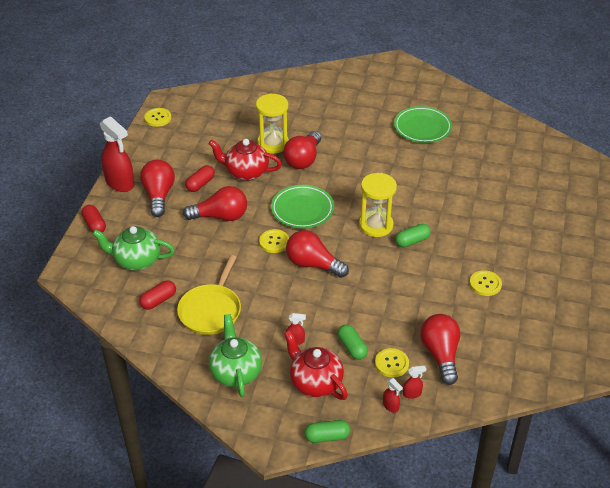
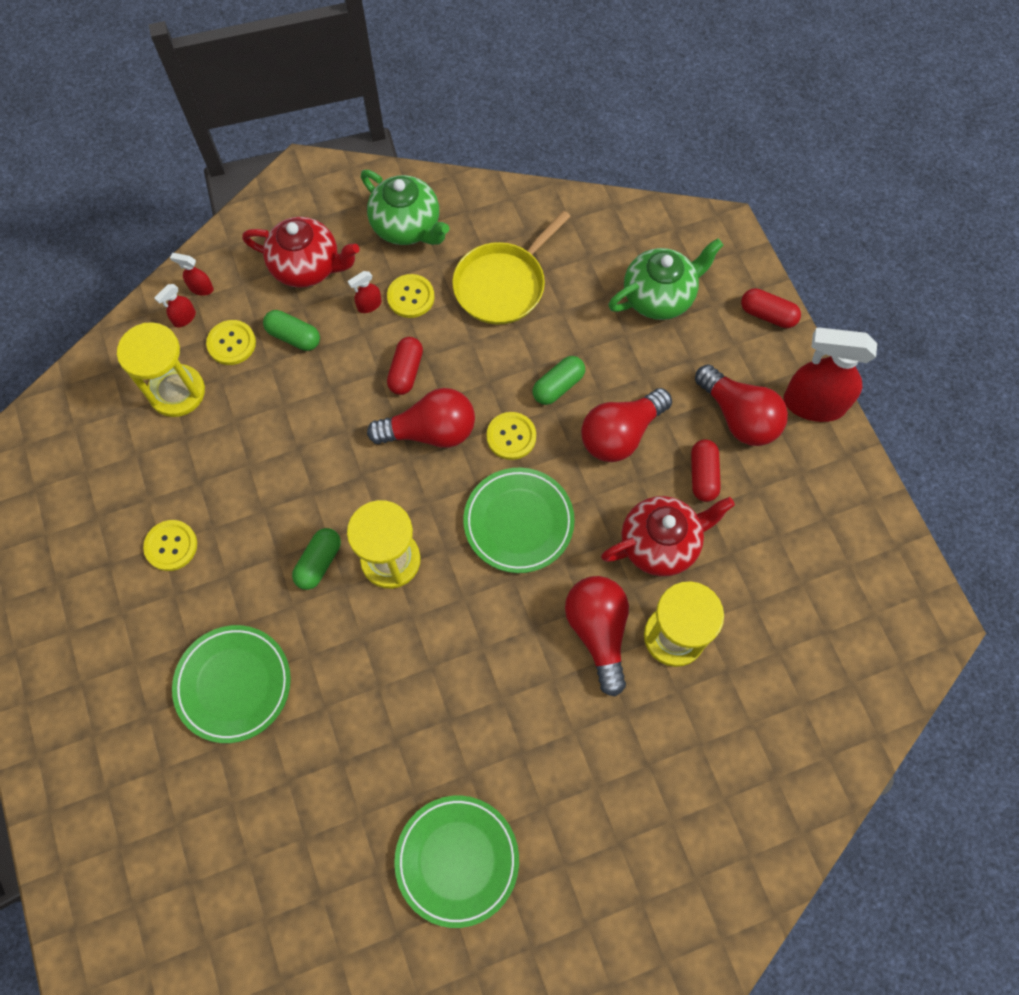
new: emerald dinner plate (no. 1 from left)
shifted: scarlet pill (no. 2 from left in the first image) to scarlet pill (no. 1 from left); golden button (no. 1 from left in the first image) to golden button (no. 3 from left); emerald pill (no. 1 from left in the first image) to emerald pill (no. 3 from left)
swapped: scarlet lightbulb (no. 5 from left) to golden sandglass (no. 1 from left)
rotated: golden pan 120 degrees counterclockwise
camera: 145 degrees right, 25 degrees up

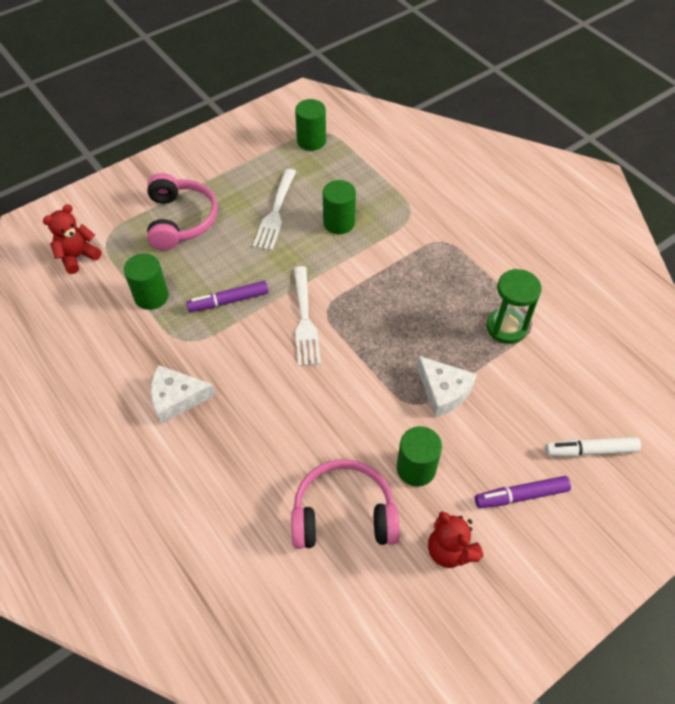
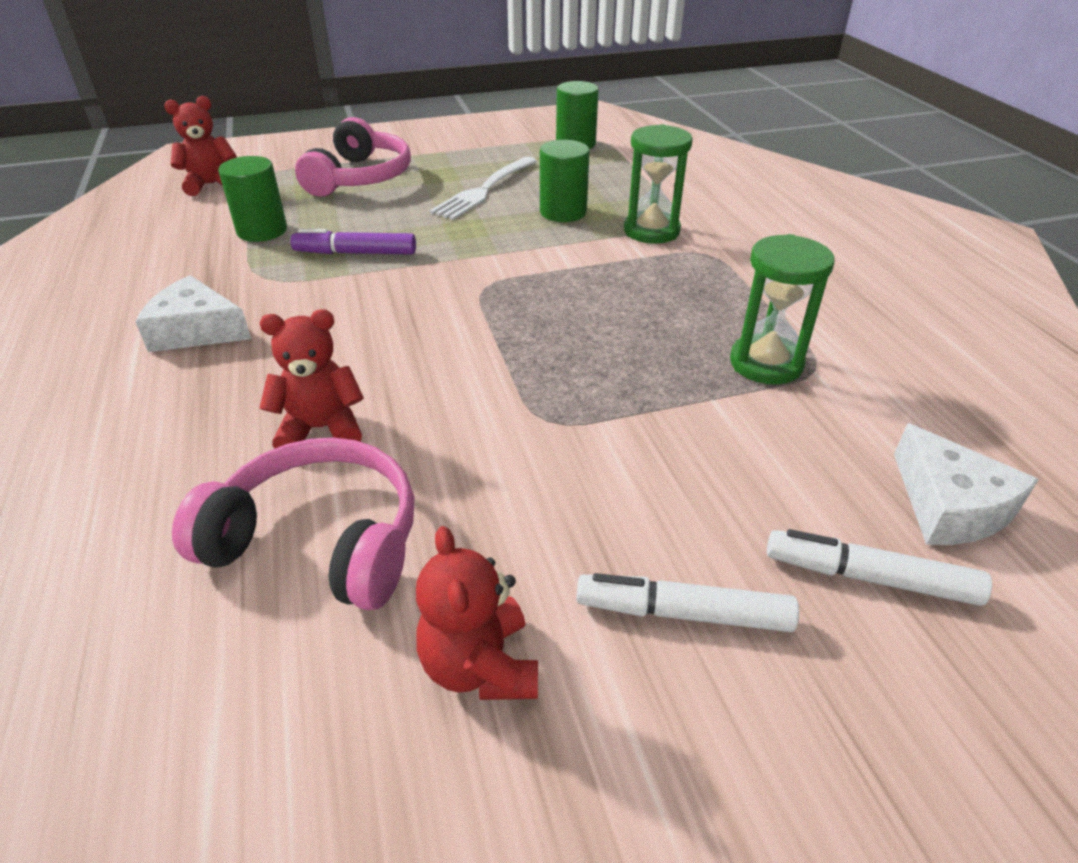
gone: pure white dinner fork (no. 2 from left); emerald solid cylinder (no. 4 from left)
new: scarlet teddy (no. 2 from left); emerald sandglass (no. 1 from left)
shifted: pure white cheese wedge (no. 2 from left)
repainted: violet marker pen (no. 2 from left) to pure white marker pen (no. 1 from left)
camera: 20 degrees right, 15 degrees down

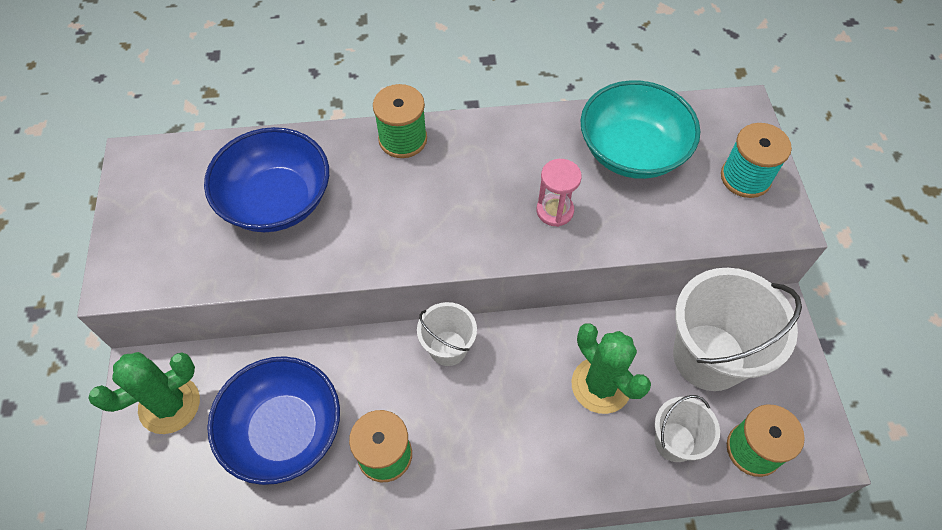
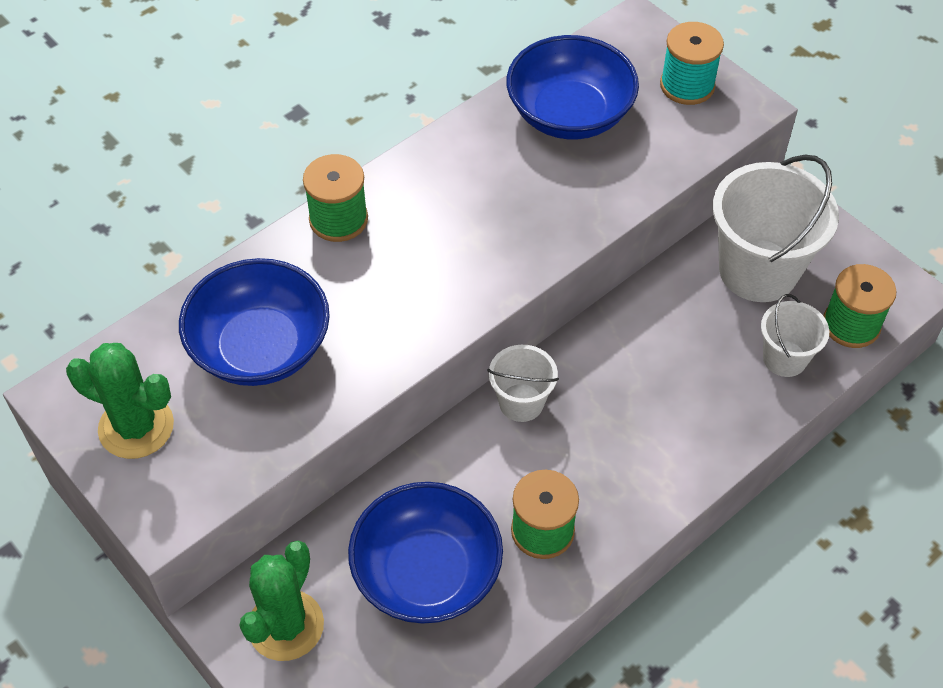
gone: pink sandglass
shifted: emerald prickly plant (no. 2 from left in the first image) to emerald prickly plant (no. 1 from left)
repainted: aqua deep dish to royal blue deep dish (no. 3 from left)
camera: 35 degrees left, 5 degrees down

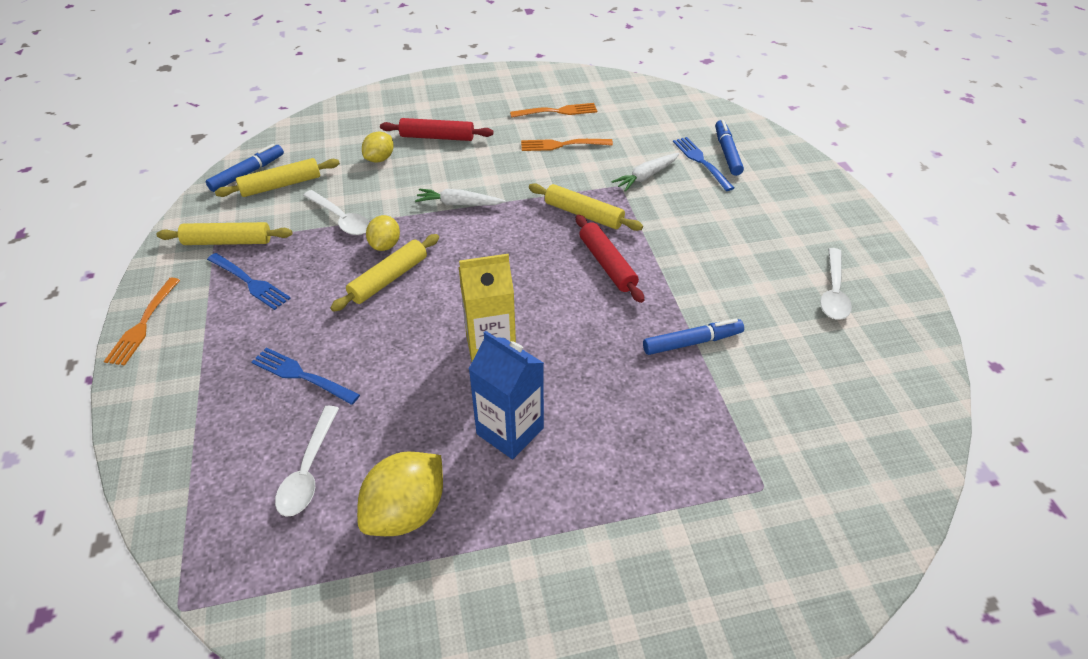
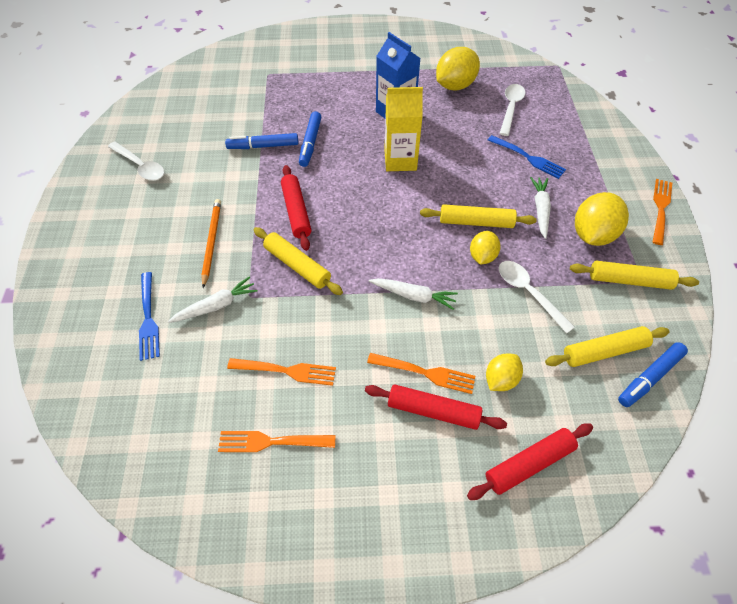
new: orange wooden pencil; orange dinner fork (no. 3 from left); scarlet rolling pin (no. 3 from left); pure white root vegetable (no. 3 from left)
shifted: royal blue marker pen (no. 3 from left in the first image) to royal blue marker pen (no. 2 from left)
swapped: royal blue dinner fork (no. 1 from left) to golden citrus fruit (no. 4 from left)
rotated: golden rolling pin (no. 3 from left in the first image) 45 degrees clockwise; pure white spoon (no. 3 from left in the first image) 105 degrees clockwise
camera: 170 degrees left, 10 degrees up

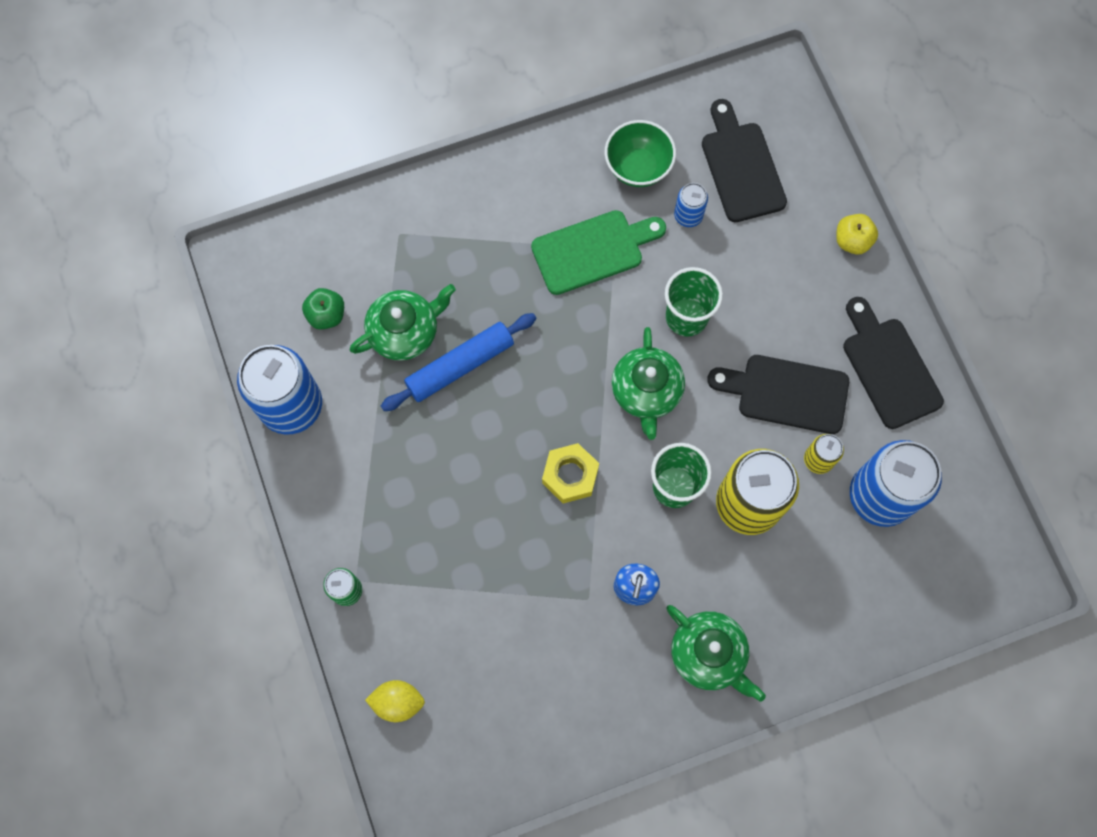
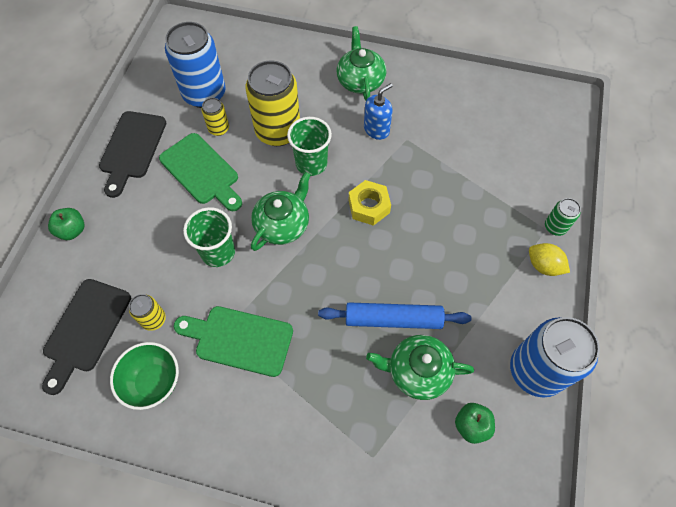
shifted: golden citrus fruit
repainted: royal blue soda can (no. 2 from left) to golden soda can (no. 1 from left); black cutting board (no. 2 from left) to emerald cutting board (no. 1 from left); golden toy apple to emerald toy apple (no. 1 from left)
camera: 145 degrees left, 10 degrees down

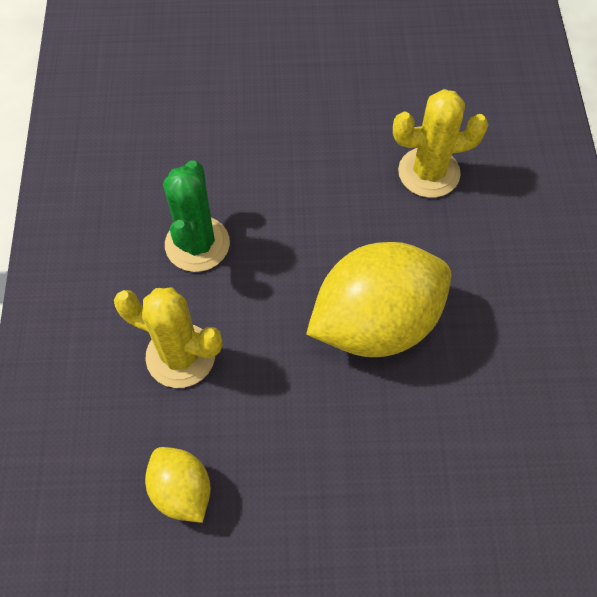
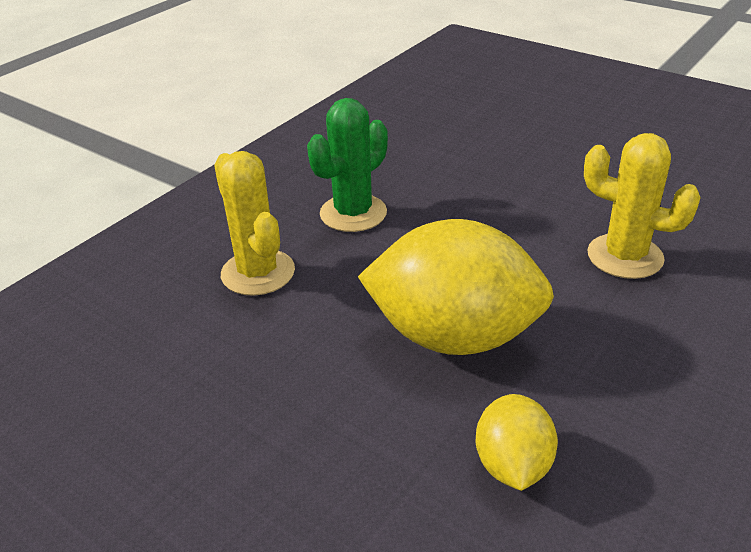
shifted: golden citrus fruit (no. 1 from left in the first image) to golden citrus fruit (no. 2 from left)
camera: 40 degrees right, 25 degrees down

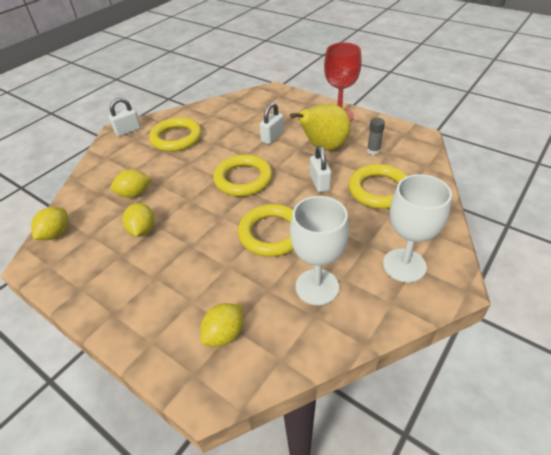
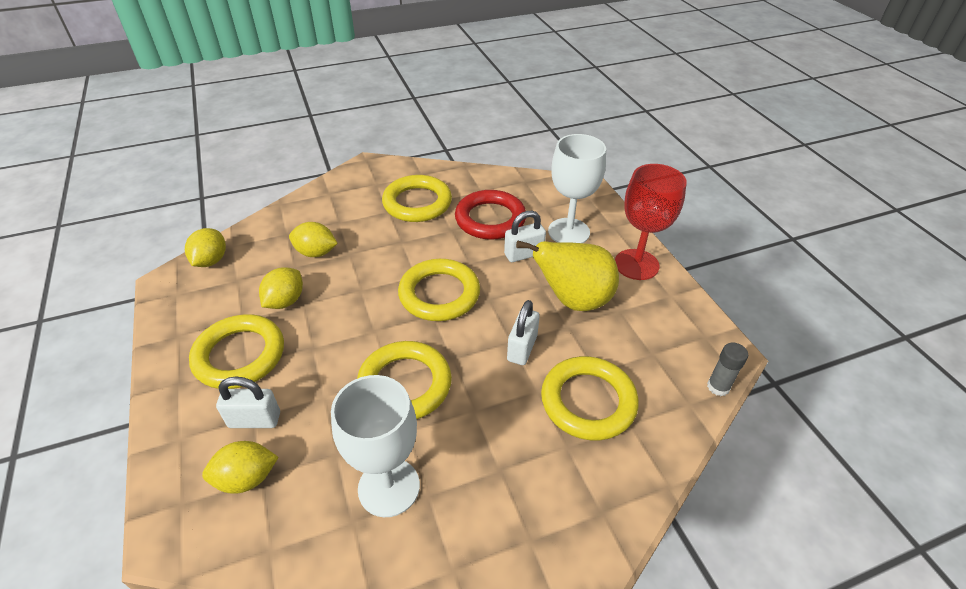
new: golden torus (no. 1 from left); scarlet torus
shifted: pure white padlock (no. 1 from left); ash-grey glue stick; pure white wine glass (no. 2 from left)
rotated: golden citrus fruit (no. 1 from left) 45 degrees counterclockwise
camera: 30 degrees right, 0 degrees up

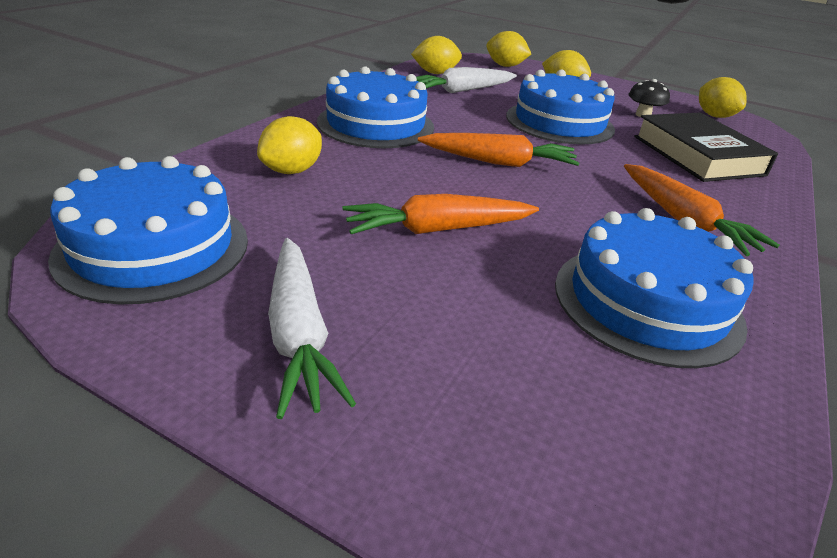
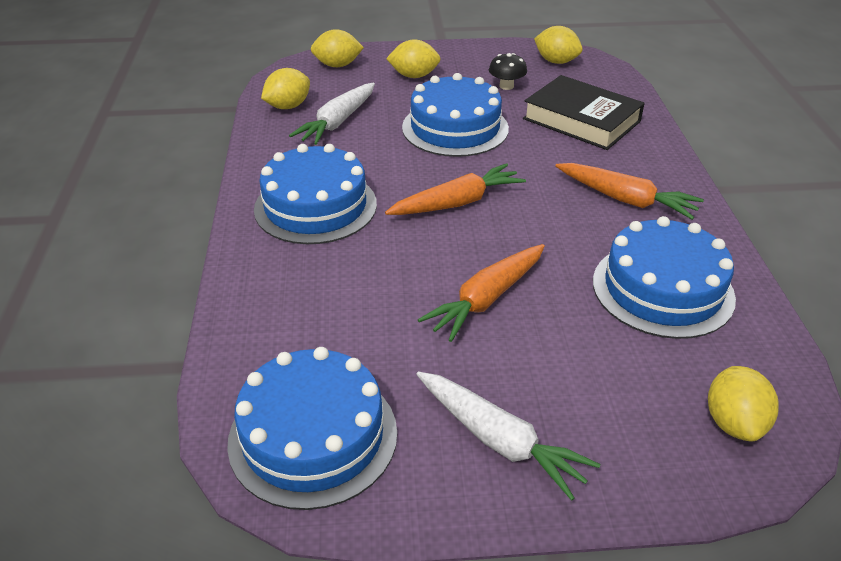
shifted: golden citrus fruit (no. 1 from left in the first image) to golden citrus fruit (no. 5 from left)
camera: 30 degrees left, 5 degrees up

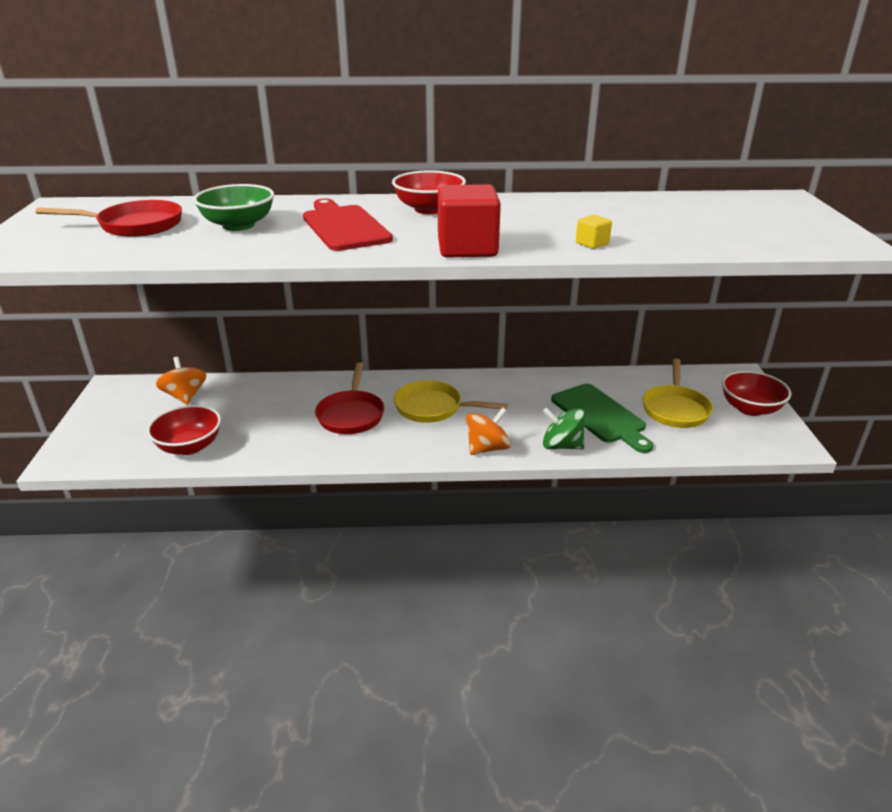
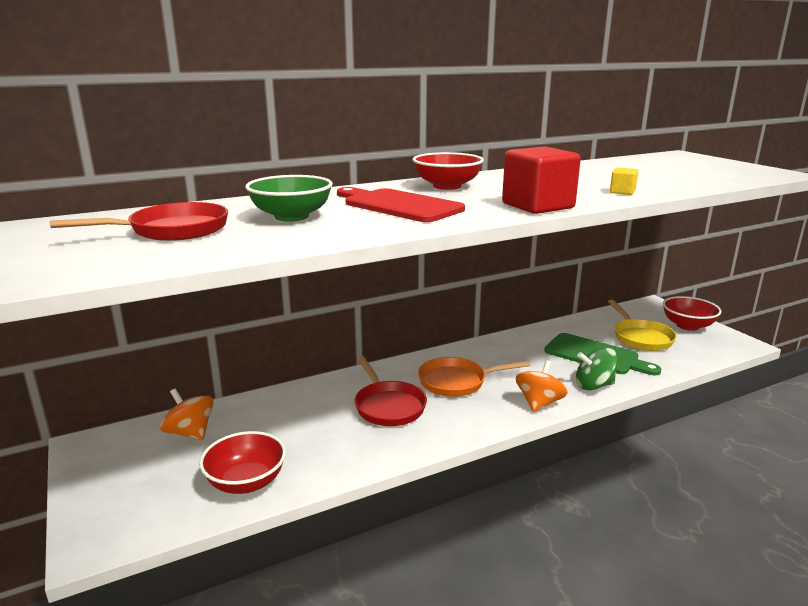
repainted: golden pan (no. 1 from left) to orange pan
camera: 25 degrees left, 10 degrees down

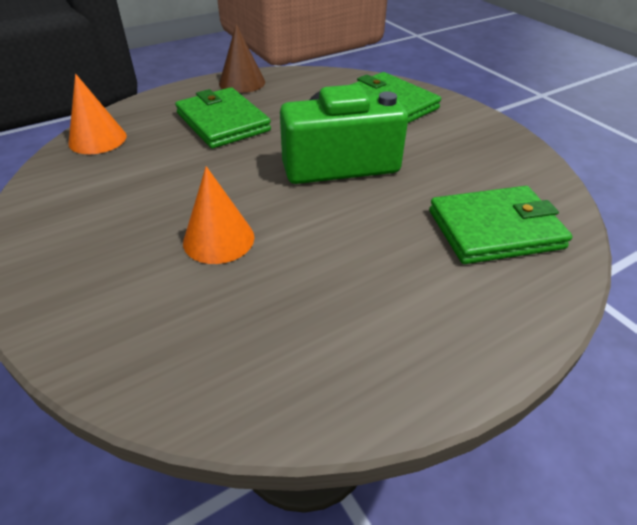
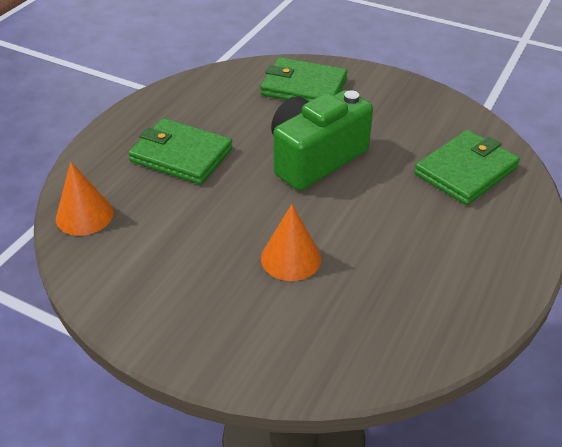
gone: russet solid cone
camera: 30 degrees left, 0 degrees up

